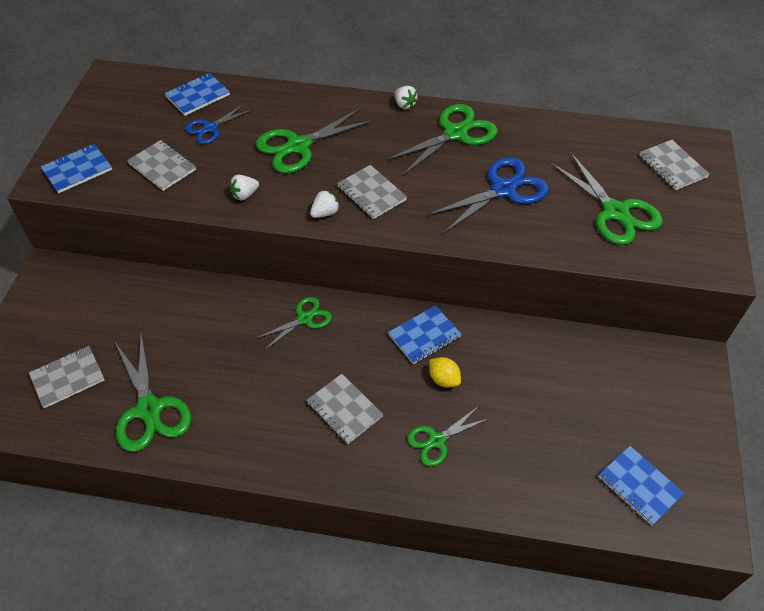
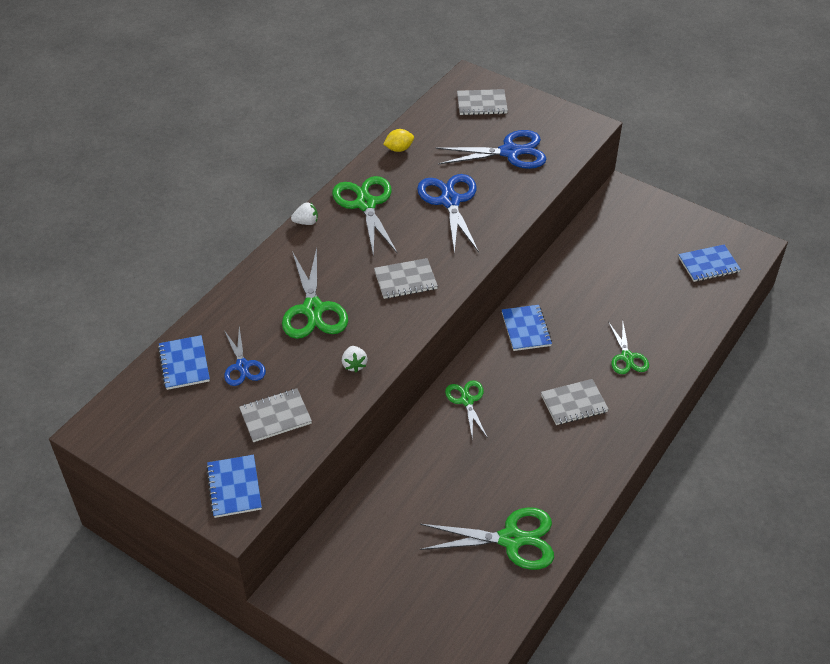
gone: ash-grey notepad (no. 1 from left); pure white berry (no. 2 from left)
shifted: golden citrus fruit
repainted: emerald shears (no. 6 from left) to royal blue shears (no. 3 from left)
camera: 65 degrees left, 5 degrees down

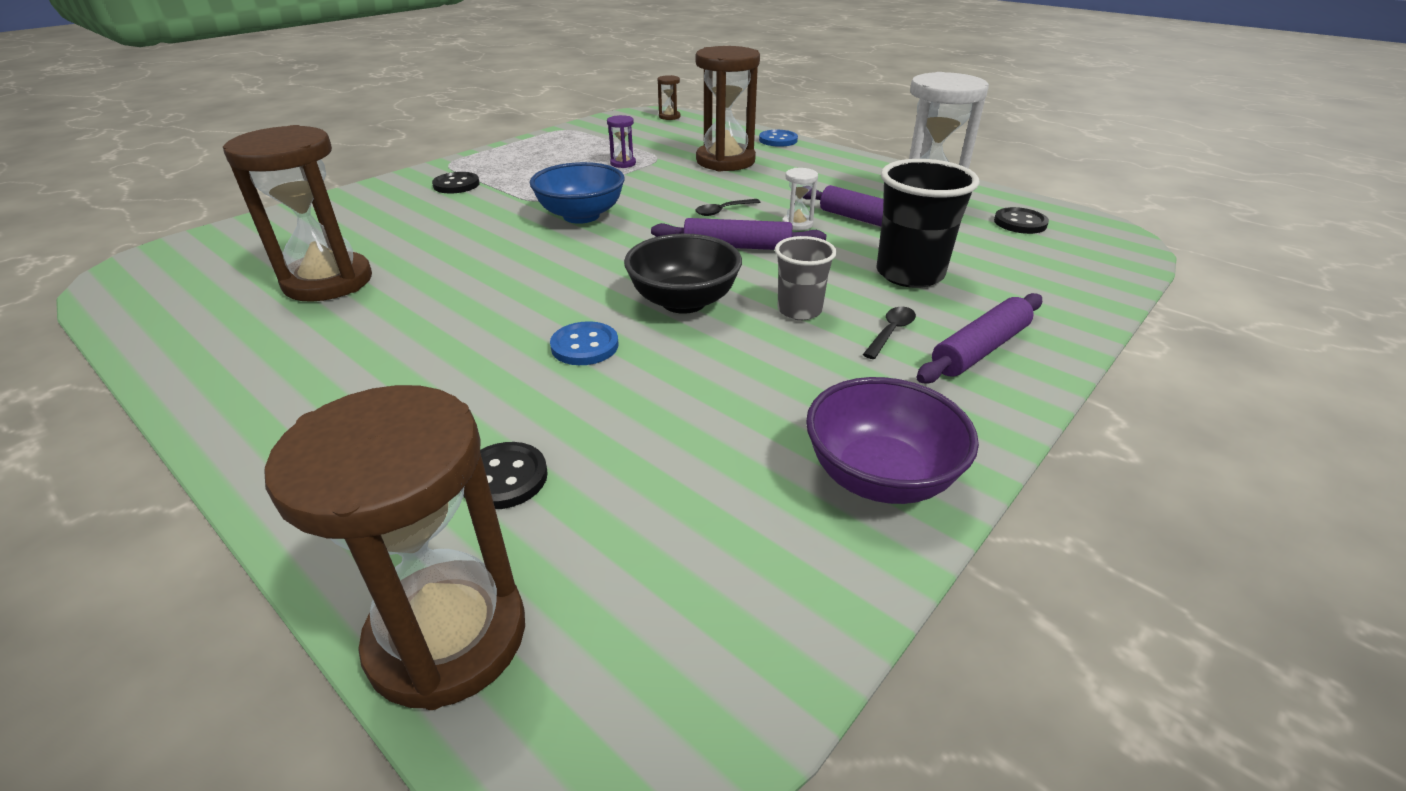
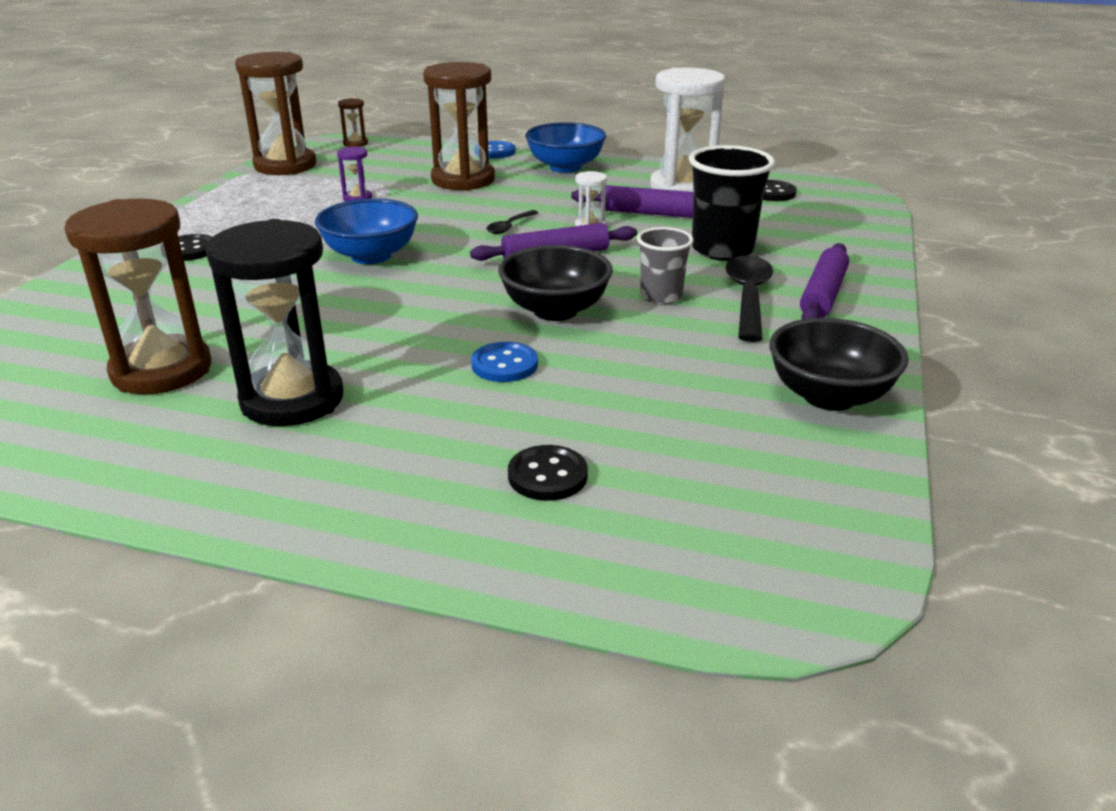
new: black sandglass; royal blue deep dish (no. 2 from left)
shifted: russet sandglass (no. 2 from left)
repainted: violet deep dish to black deep dish (no. 2 from left)
scaled: black spoon (no. 2 from left) x1.90
camera: 25 degrees left, 5 degrees down

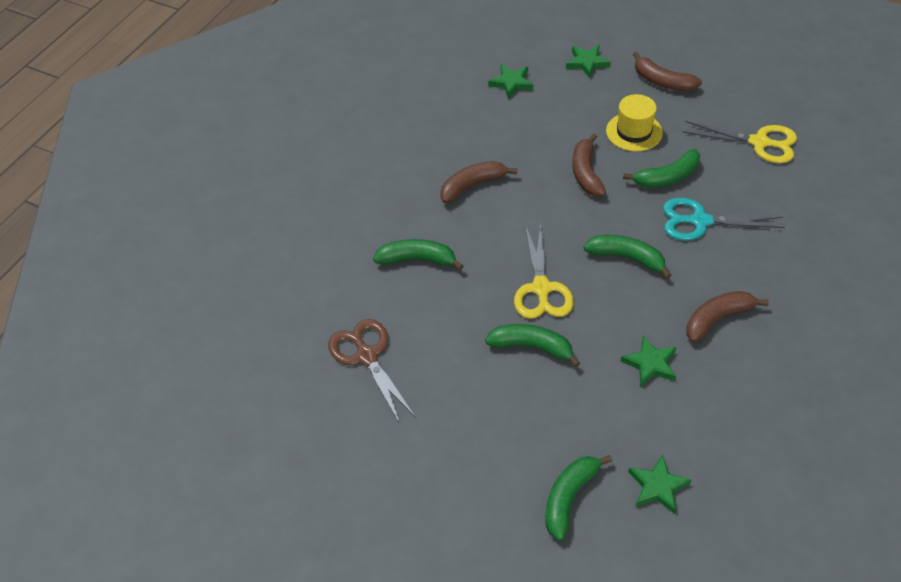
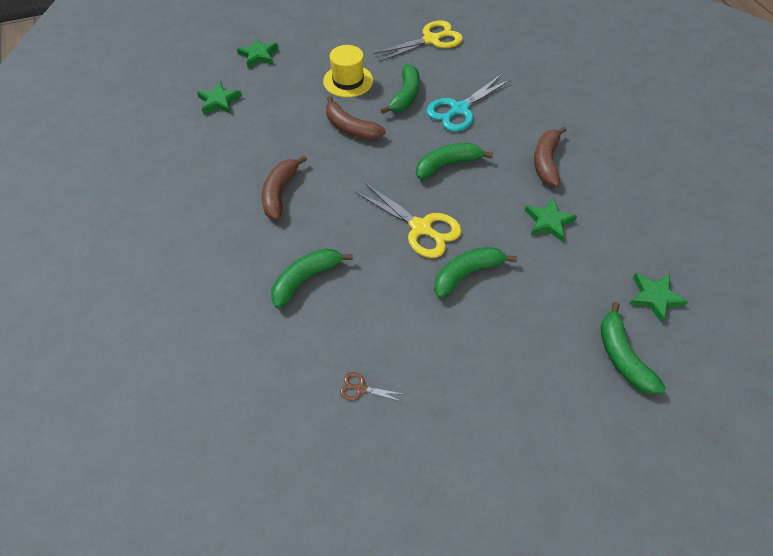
gone: russet banana fruit (no. 3 from left)
scaled: russet shears x0.45
camera: 50 degrees left, 5 degrees up

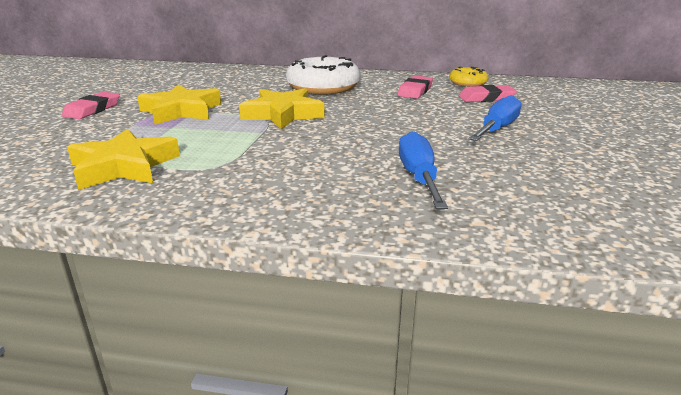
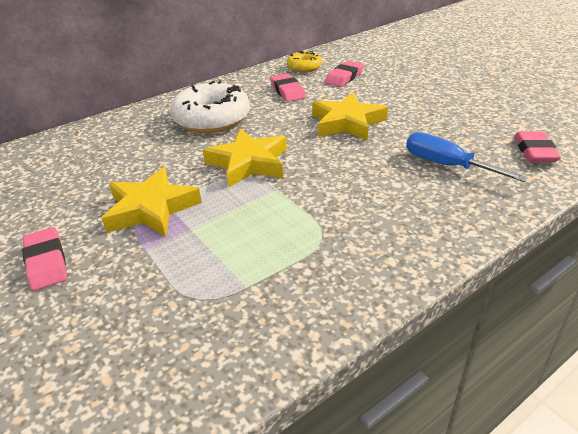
gone: royal blue screwdriver (no. 2 from left)
new: pink pencil eraser (no. 4 from left)
shifted: golden five-pointed star (no. 1 from left in the first image) to golden five-pointed star (no. 3 from left)
camera: 45 degrees left, 10 degrees up

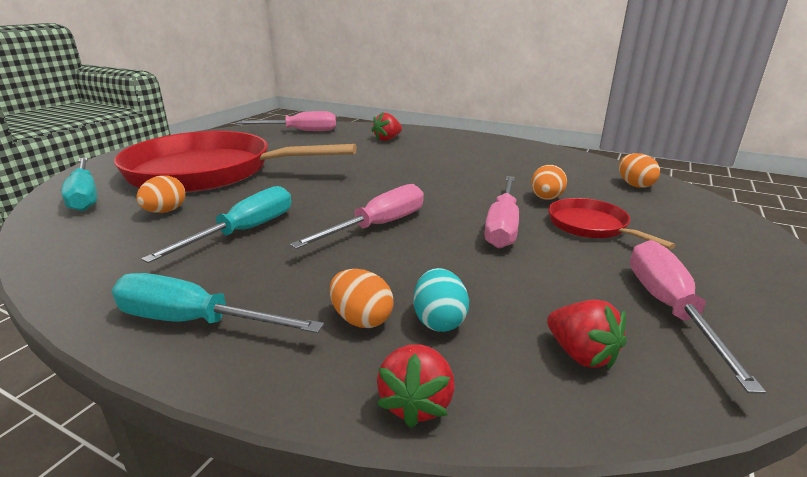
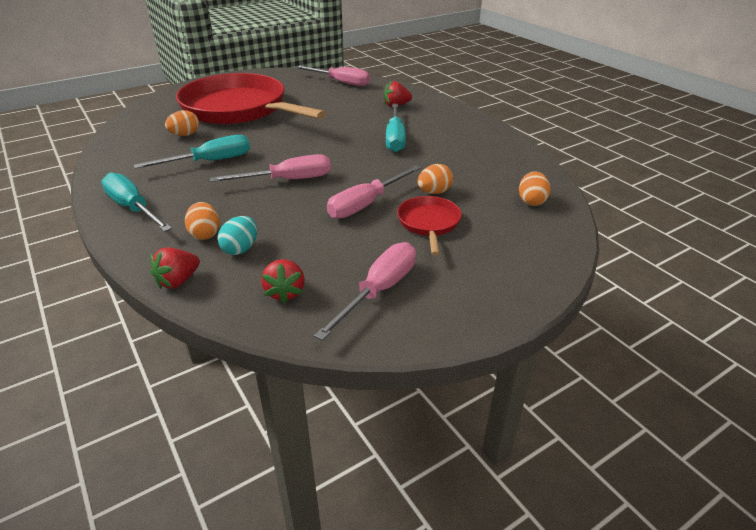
shifted: aqua screwdriver (no. 1 from left in the first image) to aqua screwdriver (no. 3 from left)
camera: 30 degrees right, 10 degrees up

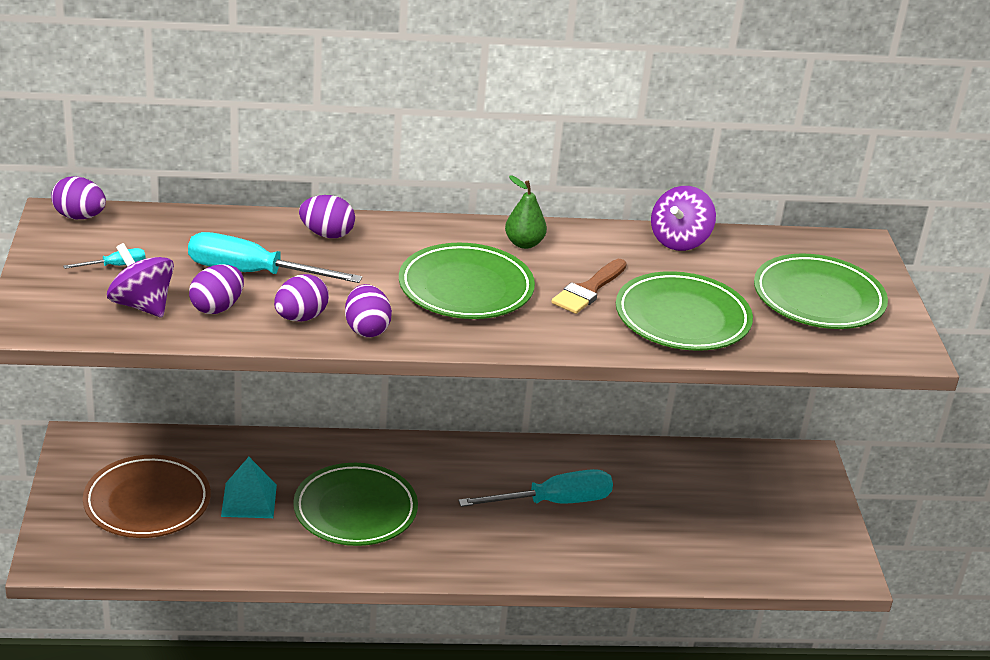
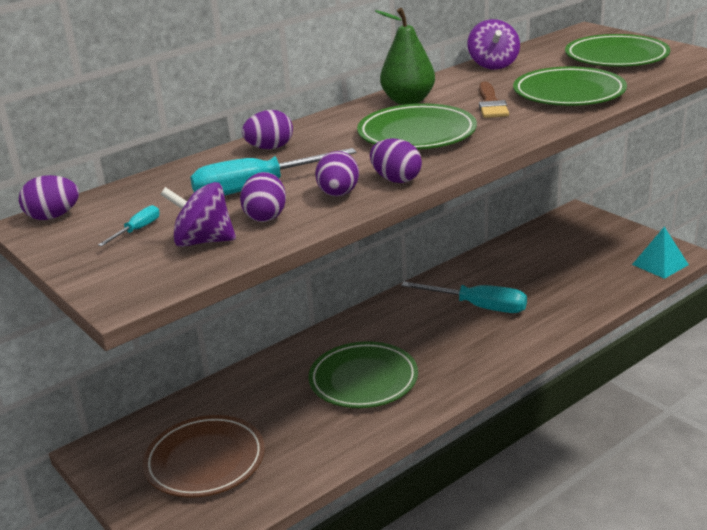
shifted: aqua solid pyramid
rotated: aqua screwdriver (no. 3 from left) 75 degrees clockwise
scaled: emerald pear x1.56
camera: 30 degrees left, 5 degrees down

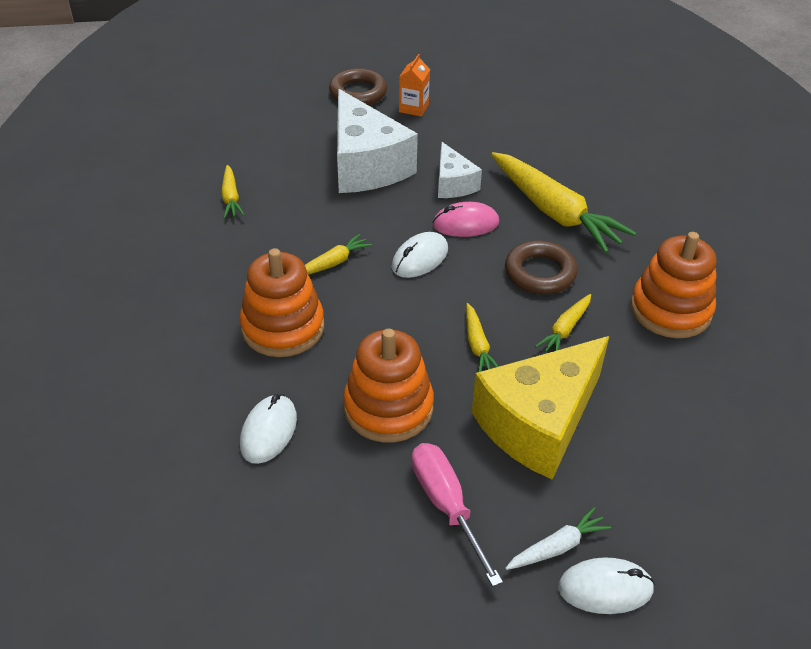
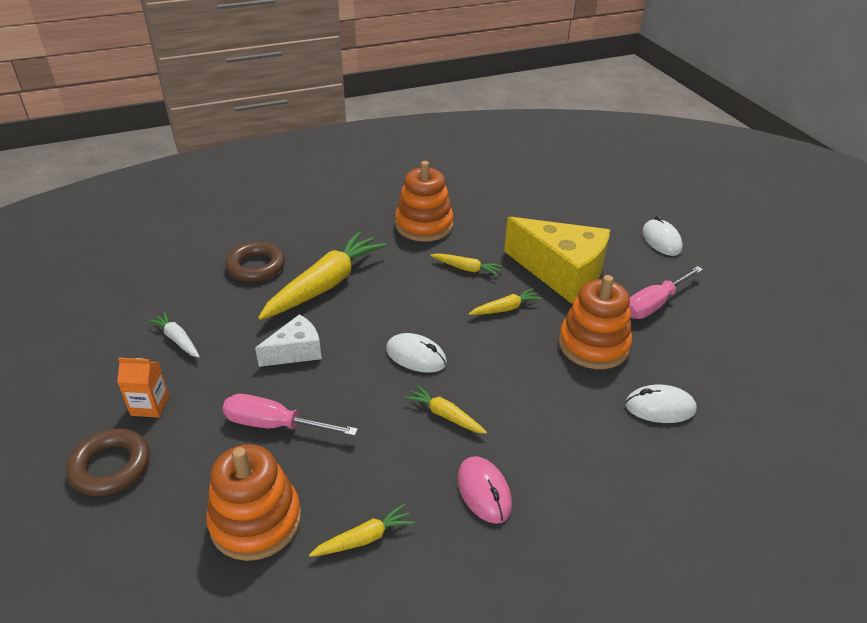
shifted: orange ring stacker (no. 1 from left); pink PC mouse; russet torus (no. 2 from left); pure white root vegetable
swapped: pure white cheese wedge (no. 1 from left) to pink screwdriver (no. 1 from left)
camera: 105 degrees left, 5 degrees down

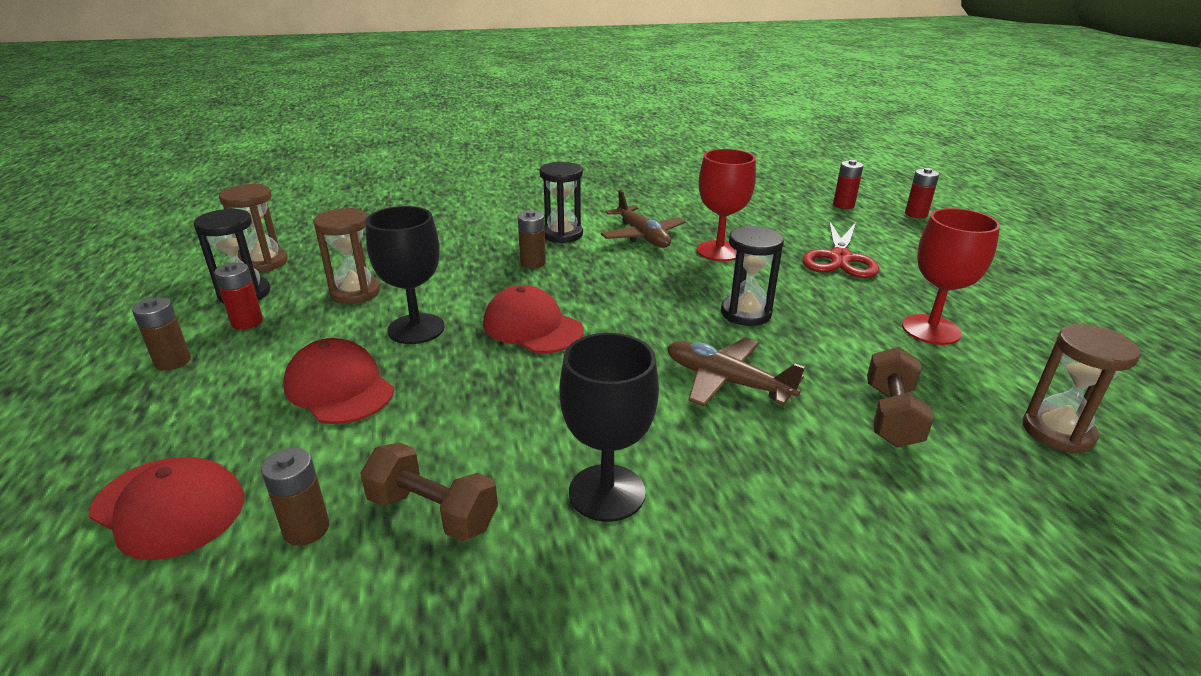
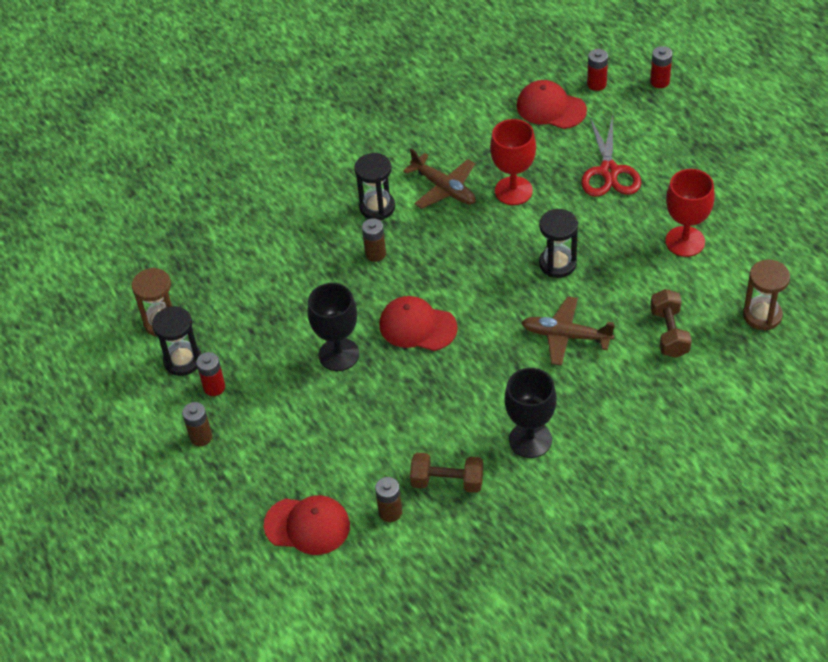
gone: russet sandglass (no. 2 from left)
shifted: scarlet peaked cap (no. 2 from left in the first image) to scarlet peaked cap (no. 3 from left)
camera: 15 degrees left, 20 degrees up

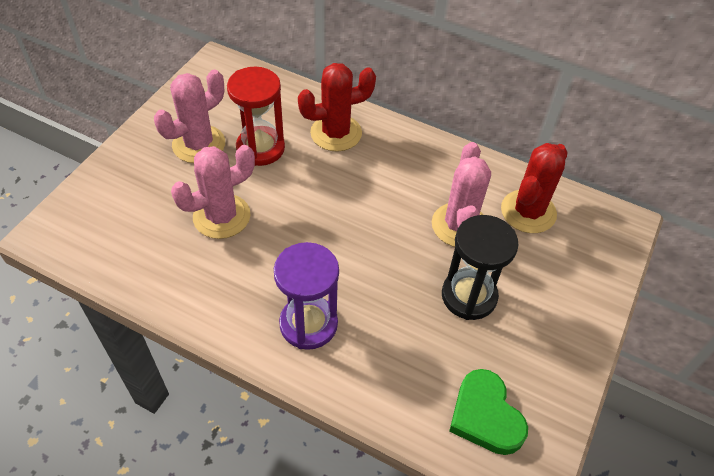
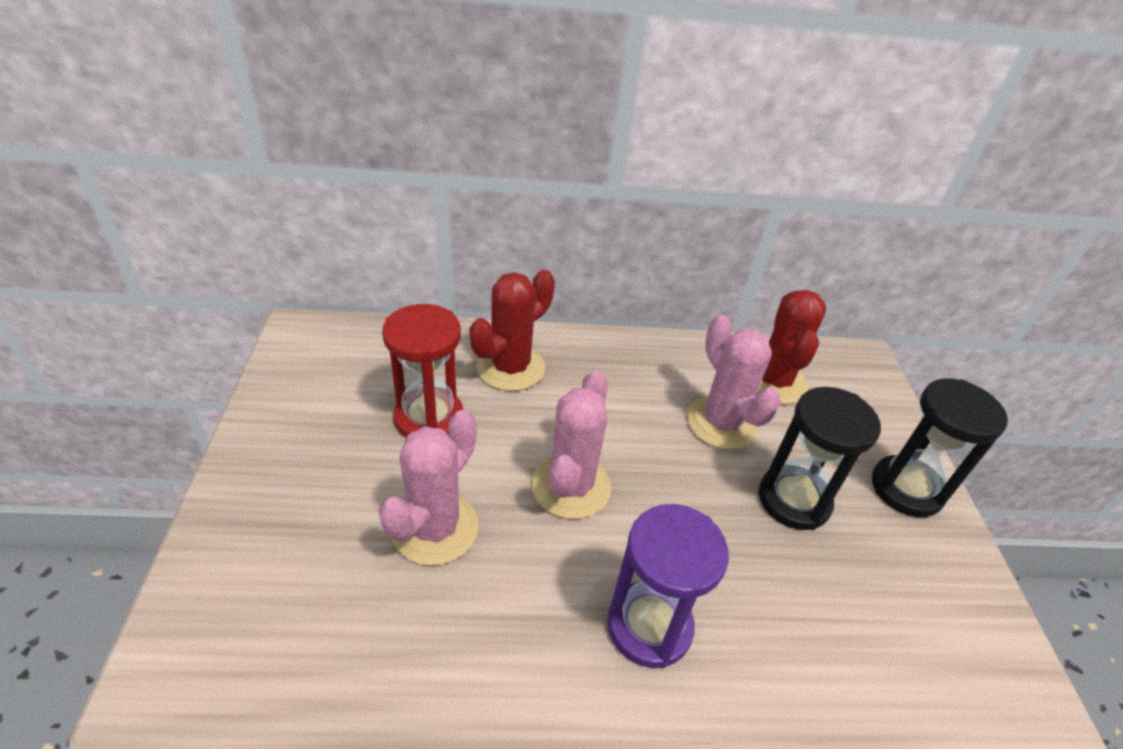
gone: emerald love heart
new: black sandglass (no. 2 from left)
shifted: pink prickly plant (no. 1 from left in the first image) to pink prickly plant (no. 2 from left)
camera: 30 degrees left, 10 degrees down

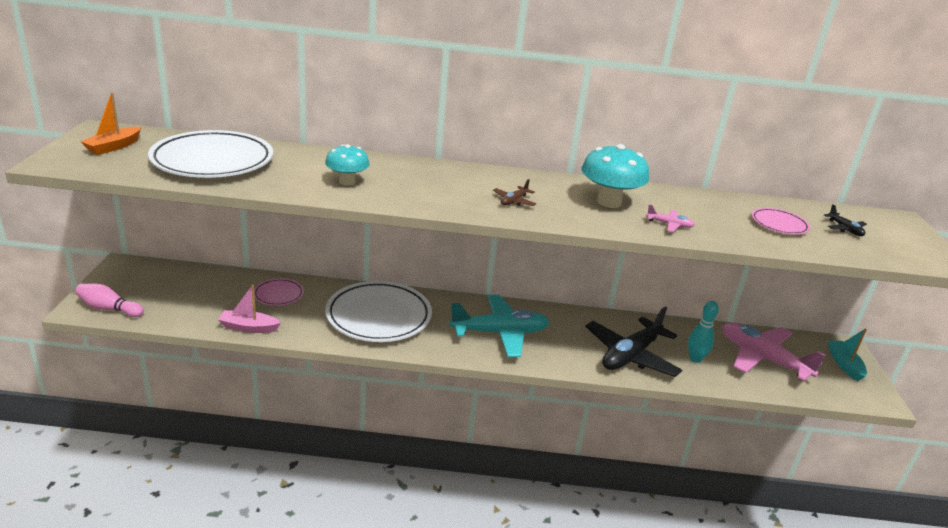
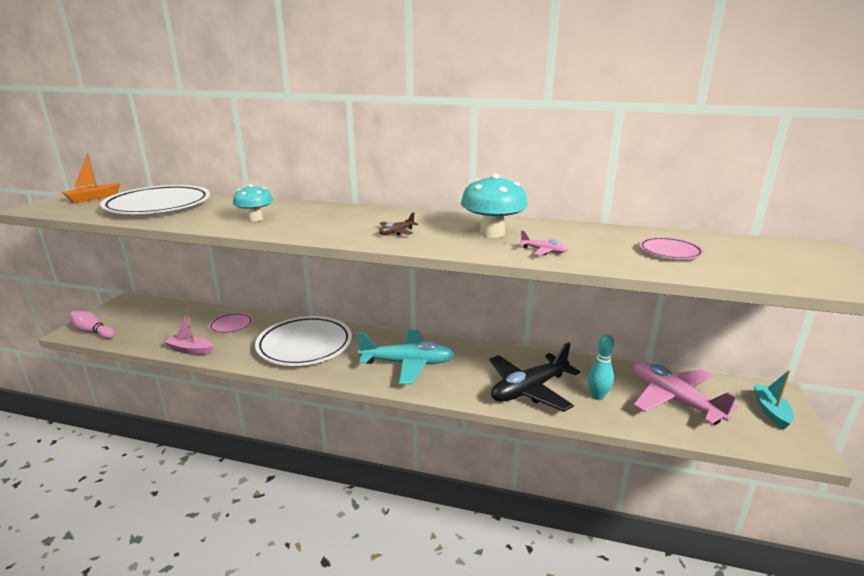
gone: black plane (no. 2 from left)
camera: 15 degrees right, 5 degrees down

